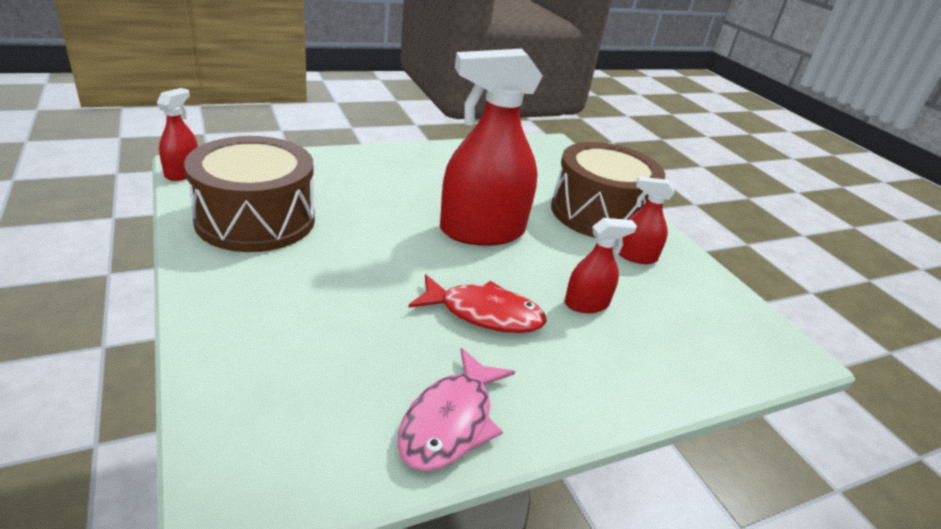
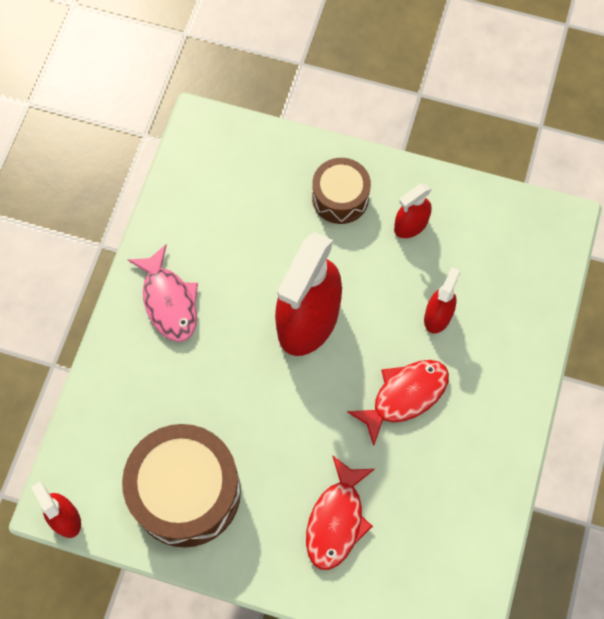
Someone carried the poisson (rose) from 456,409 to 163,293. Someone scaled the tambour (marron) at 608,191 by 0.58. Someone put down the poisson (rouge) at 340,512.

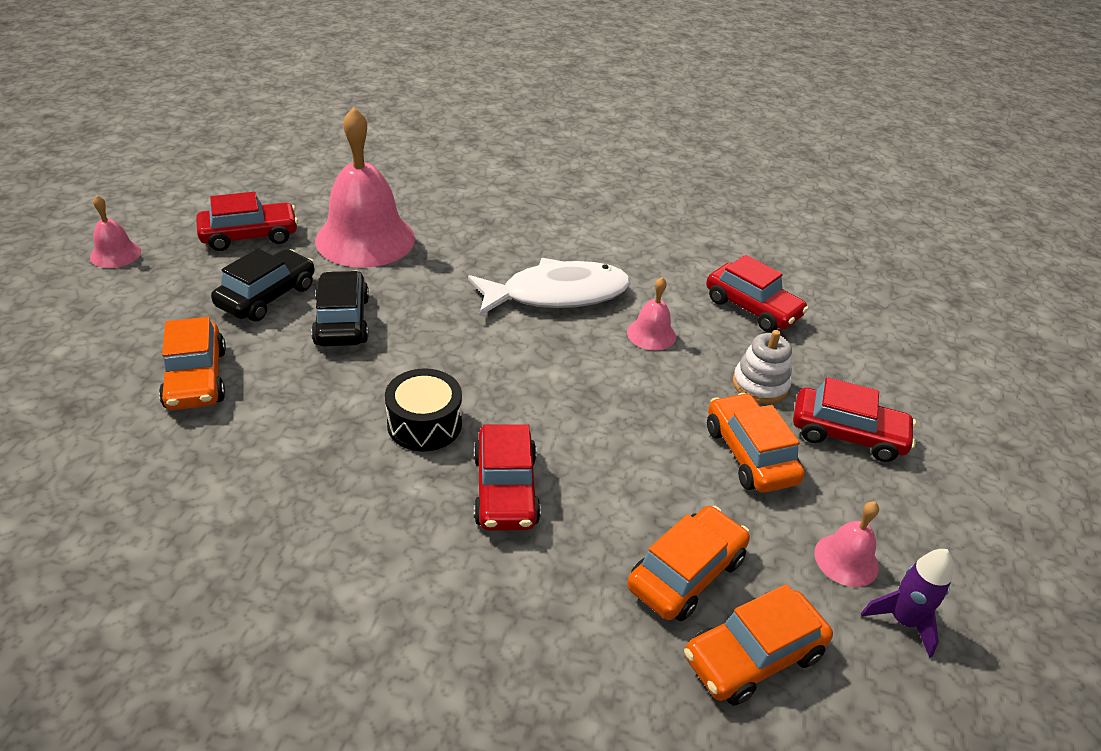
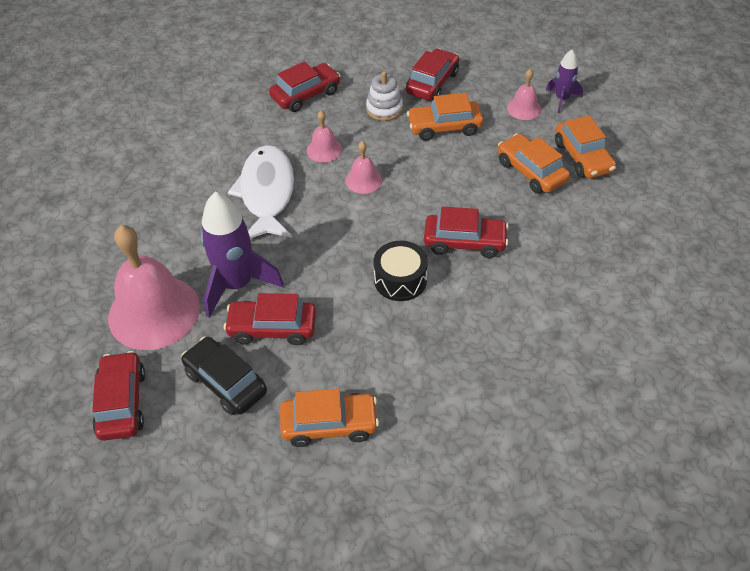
Someone carried the cloche (rose) from 115,231 to 364,167. Someone repainted the voiture (noir) at 340,308, which became the voiture (rouge) at 270,319. Someone put down the fusée (violet) at 242,255.

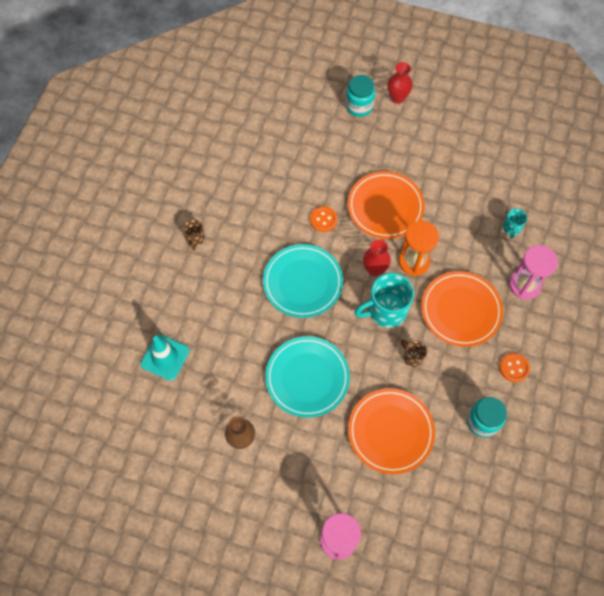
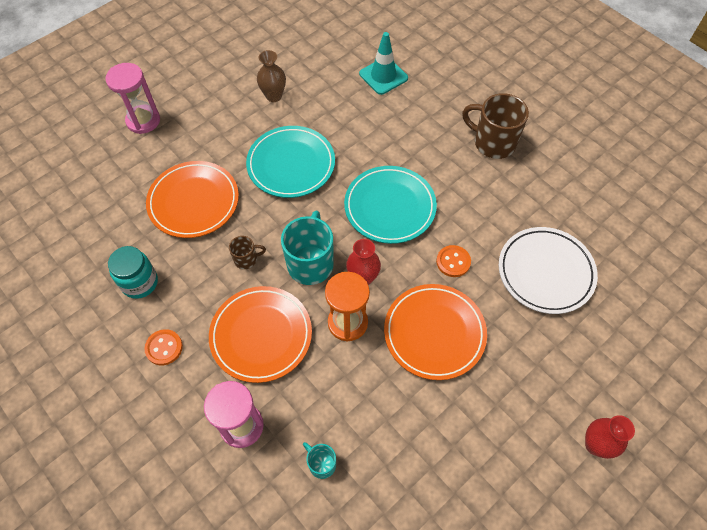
Someone scaled the tasse (marron) at 194,234 by 1.99. Someone took away the bocal (turquoise) at 360,96. Someone put down the assiette (blanc) at 548,270.

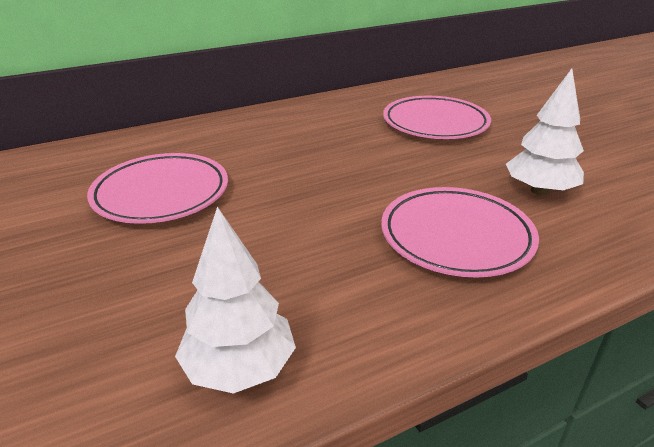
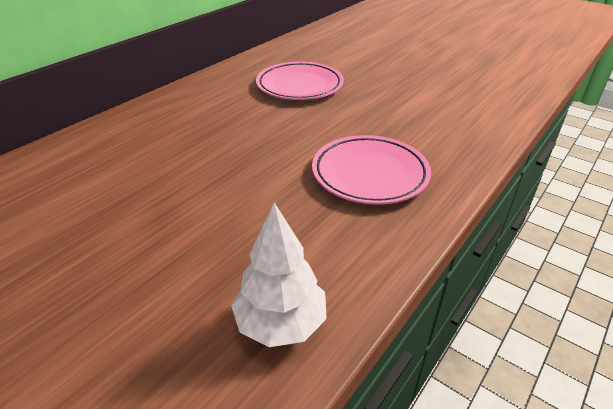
Someone took away the assiette (rose) at 157,188. Someone took away the arbre (blanc) at 545,132.

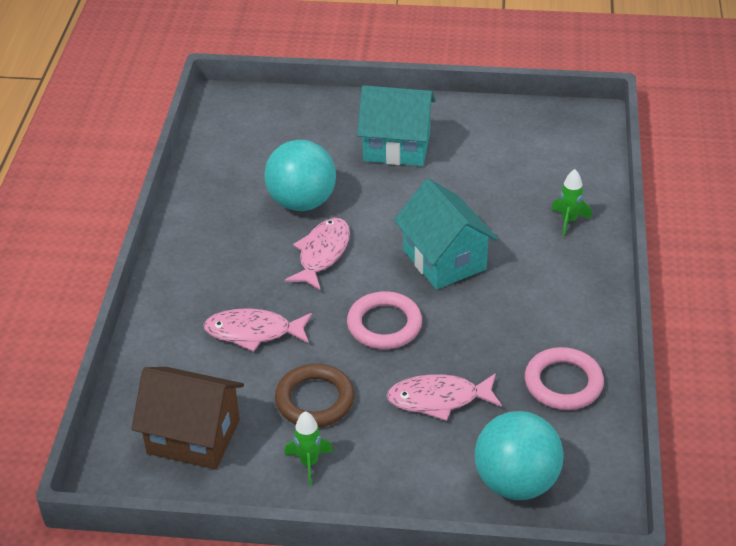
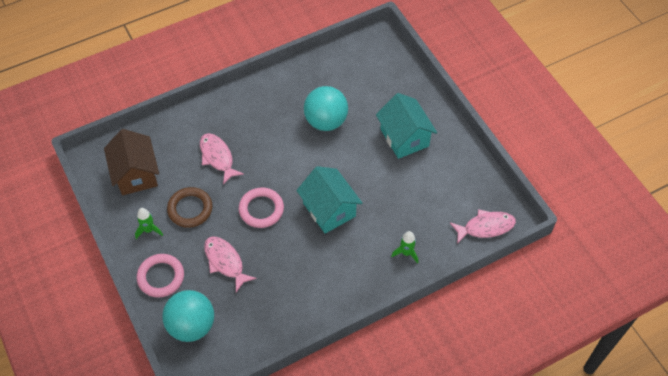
Someone carried the poisson (rose) from 317,254 to 483,226. Someone rotated the maison (turquoise) at 446,234 by 60 degrees counterclockwise. Someone carried the anneau (rose) from 564,378 to 160,276.

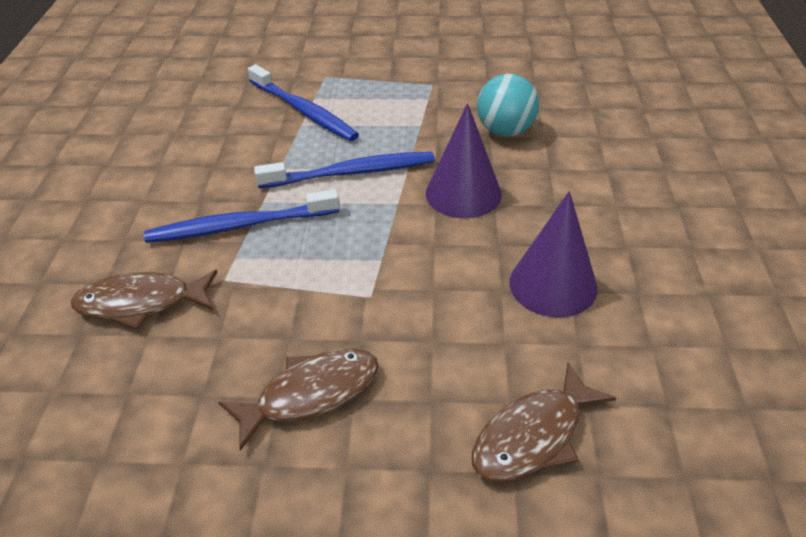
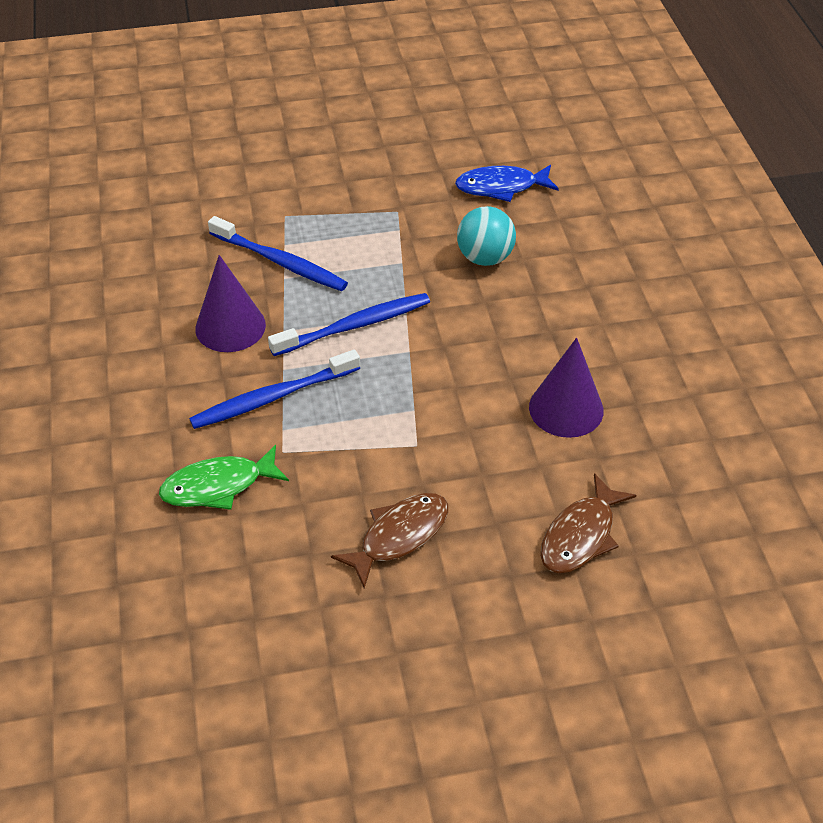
Someone repainted the poisson (marron) at 144,299, which became the poisson (vert) at 224,477. Someone carried the cône (violet) from 464,160 to 230,303. Someone put down the poisson (bleu) at 507,183.

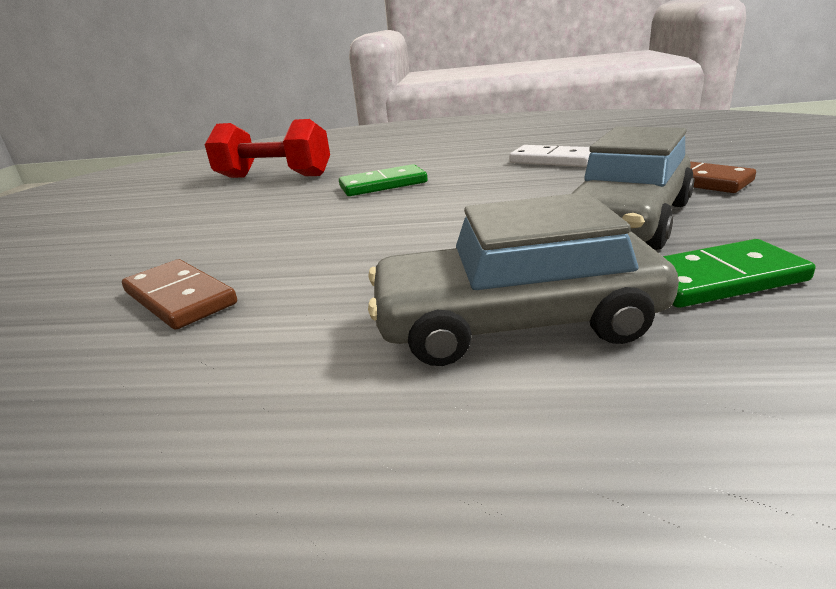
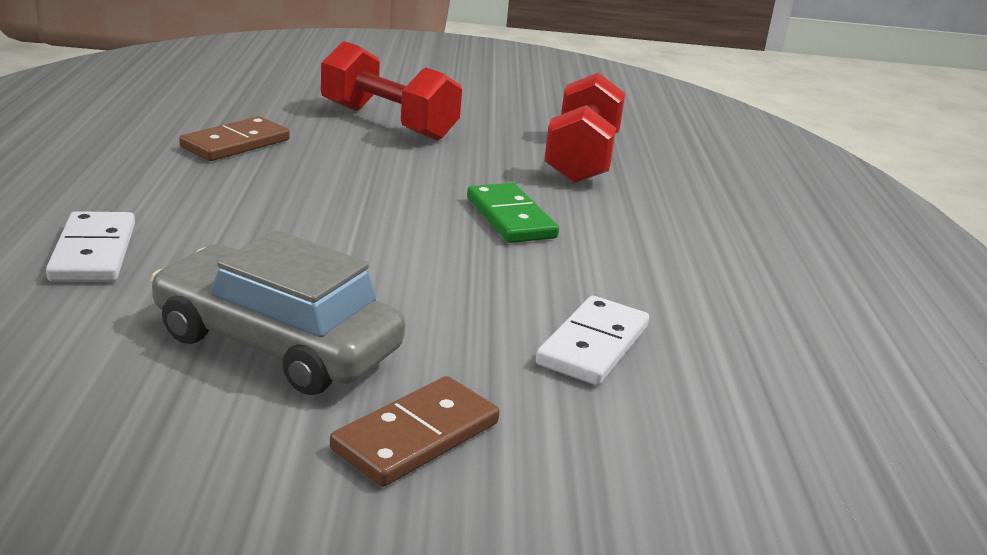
Someone swapped the voiture (gris) at 523,279 for the domino (blanc) at 90,246. Someone took away the domino (vert) at 739,273. Someone put down the haltère (rouge) at 391,91.

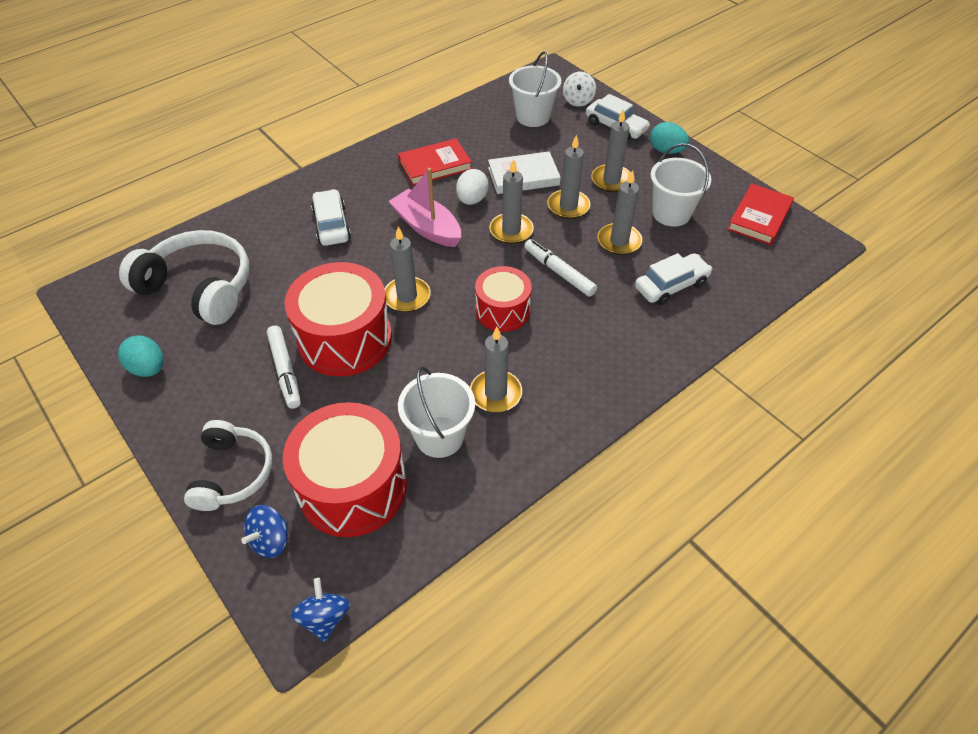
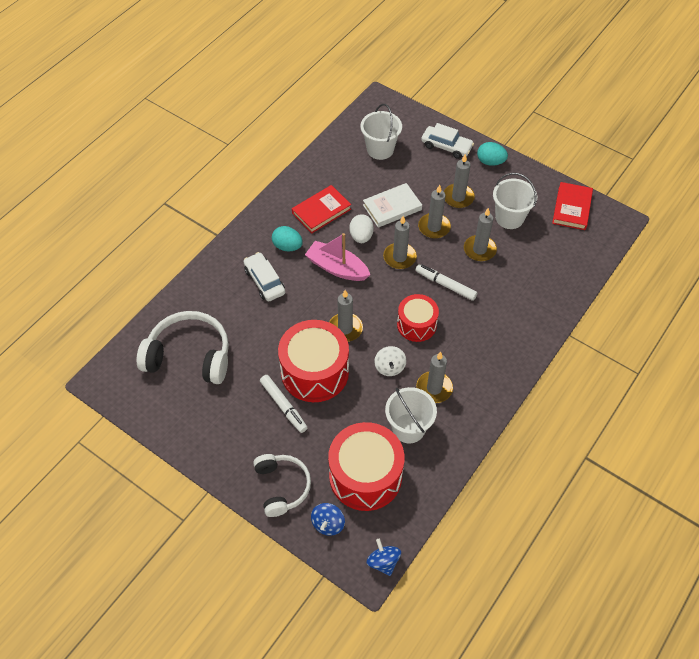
Someone carried the œuf (turquoise) from 141,356 to 287,238. Someone carried the toupie (blanc) from 579,89 to 390,361. Someone took away the voiture (blanc) at 673,279.

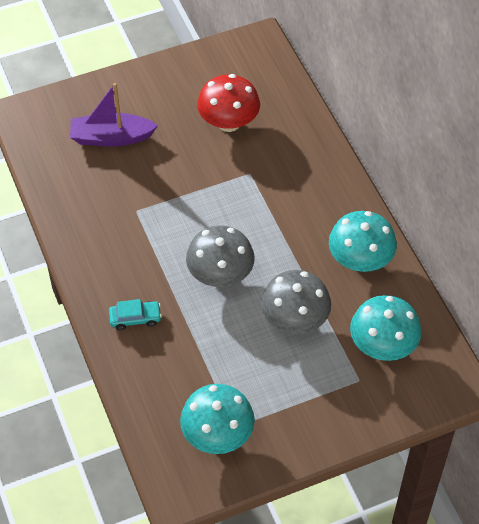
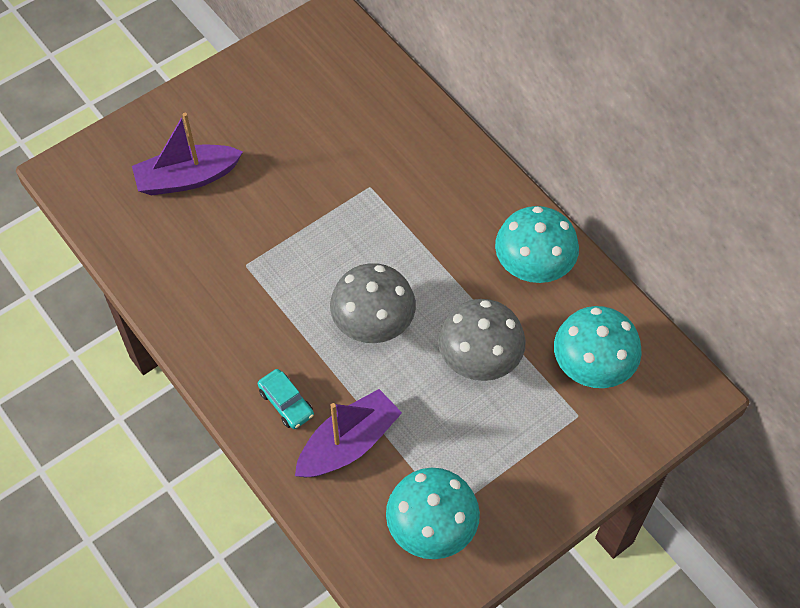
Someone rotated the voiture (turquoise) at 135,314 by 75 degrees clockwise. Someone took away the champignon (rouge) at 228,103. Someone put down the bateau (violet) at 348,433.

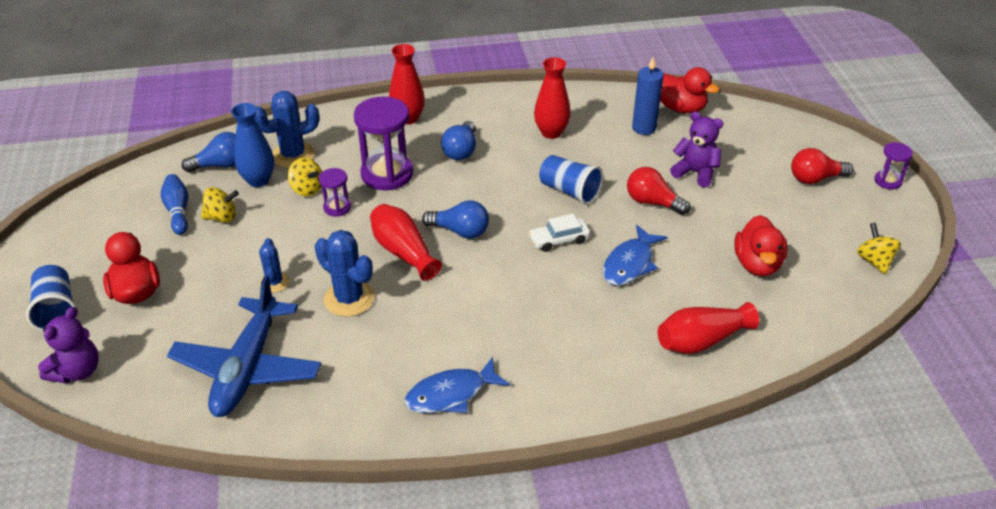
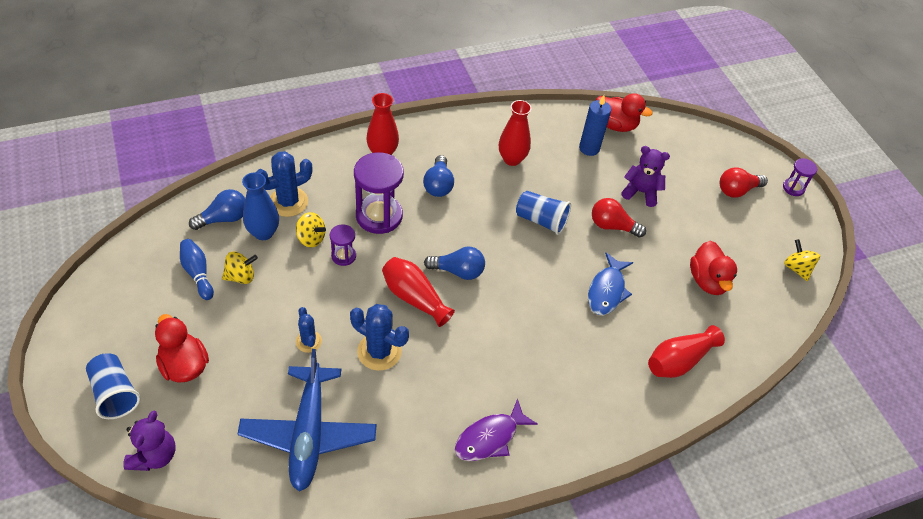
Someone repainted the poisson (bleu) at 457,385, which became the poisson (violet) at 496,429. Someone took away the voiture (blanc) at 559,233.

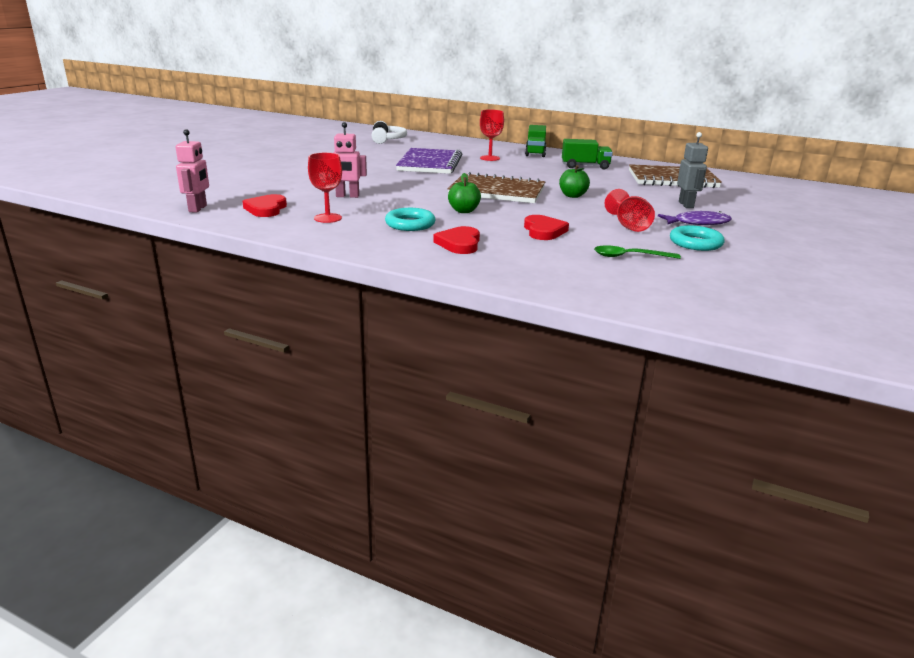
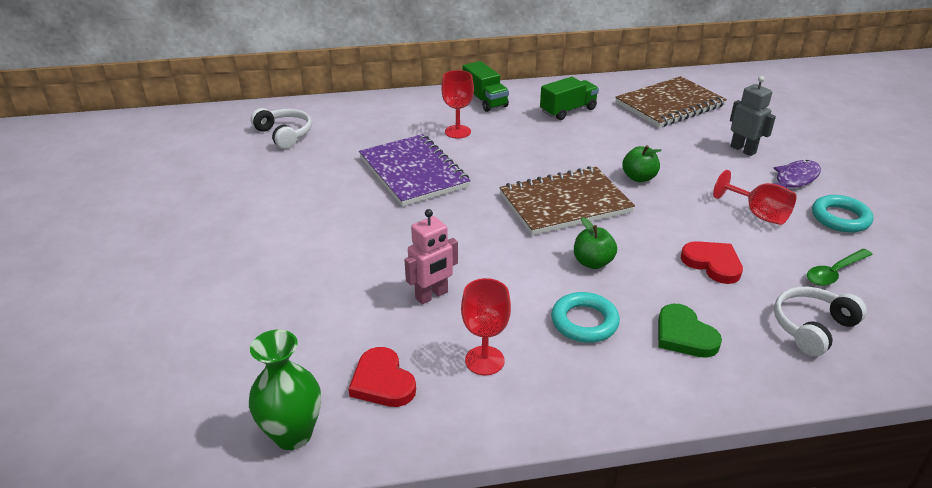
Someone swapped the robot (rose) at 192,171 for the vase (vert) at 285,390. Someone repainted the cœur (rouge) at 457,240, which became the cœur (vert) at 690,331. Someone put down the casque audio (blanc) at 820,321.

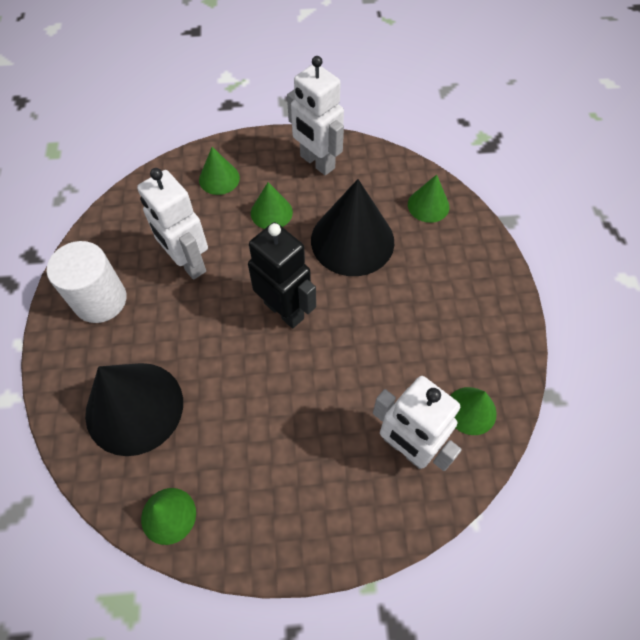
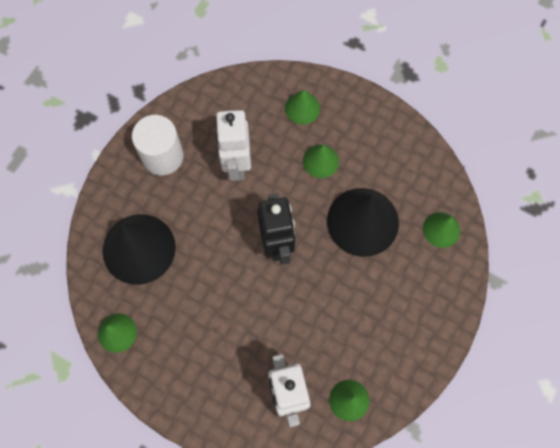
Someone took away the robot (blanc) at 315,115.

